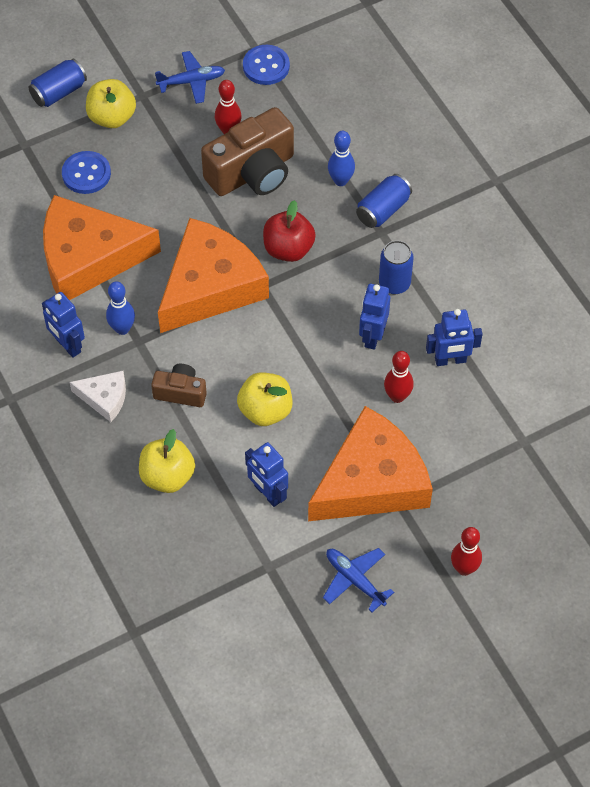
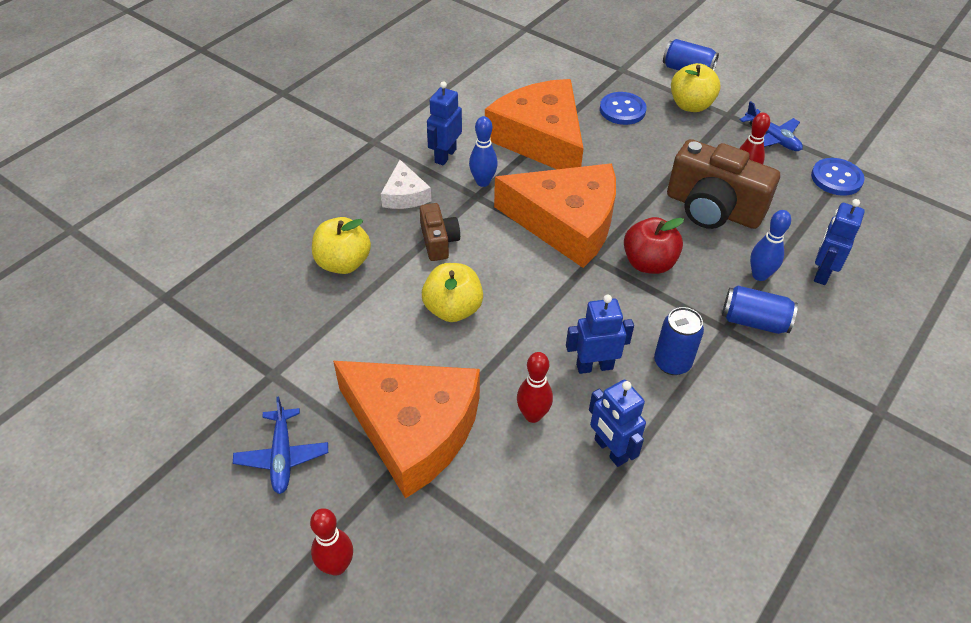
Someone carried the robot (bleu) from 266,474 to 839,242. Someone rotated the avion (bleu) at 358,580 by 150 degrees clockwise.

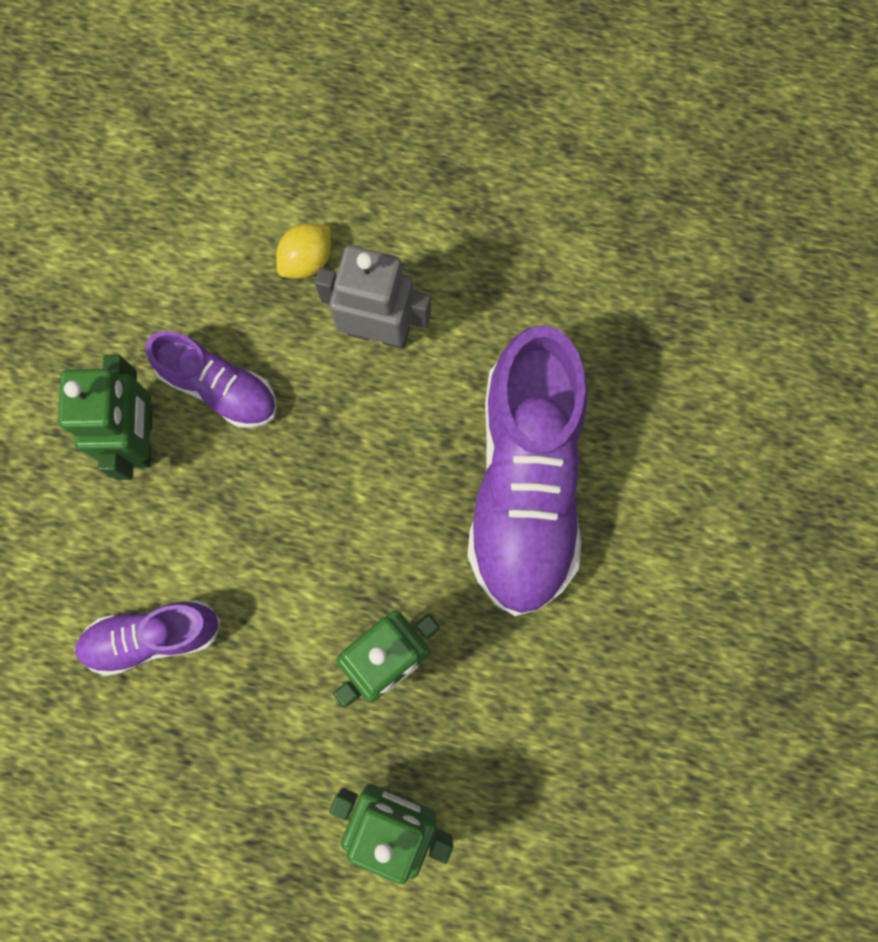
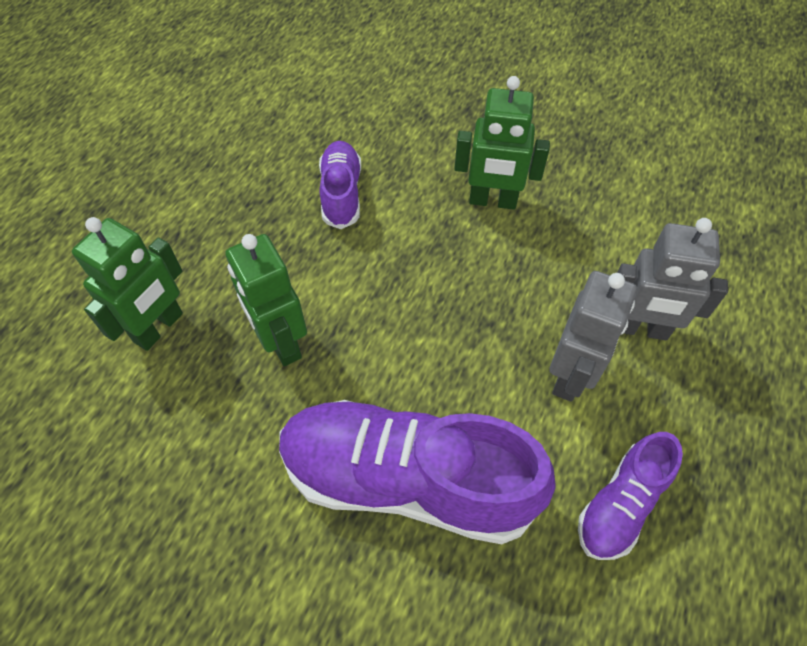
Someone carried the chaussure (violet) from 211,379 to 630,496. Someone swapped the citron (jaune) at 303,251 for the robot (gris) at 672,279.

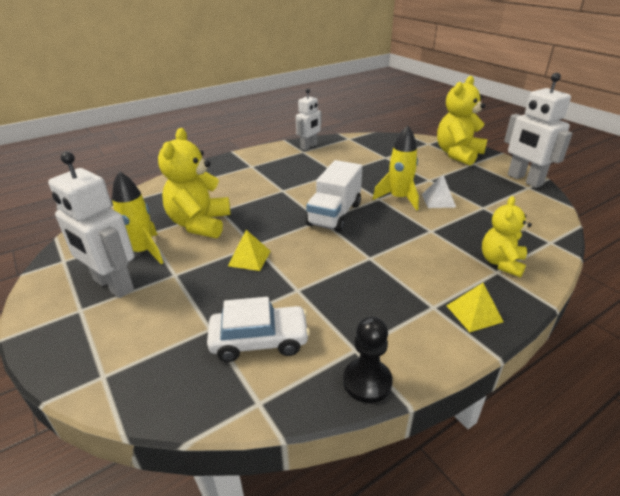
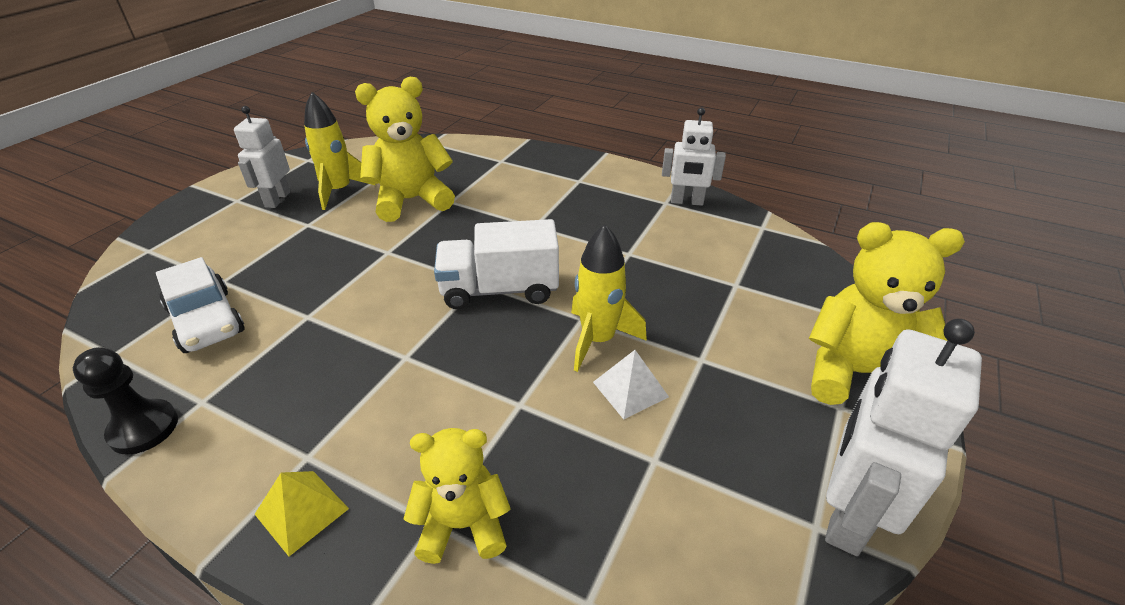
Someone scaled the robot (blanc) at 91,225 by 0.65. Someone took away the pyramide (jaune) at 249,250.

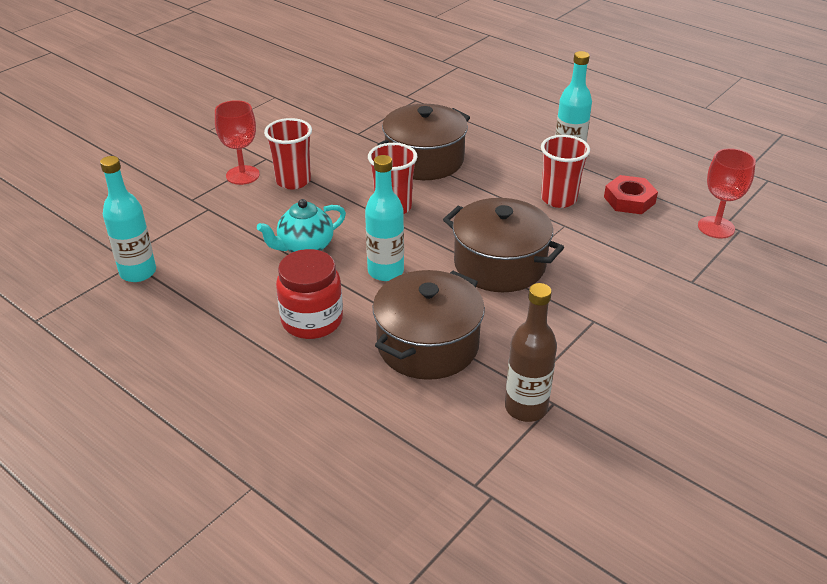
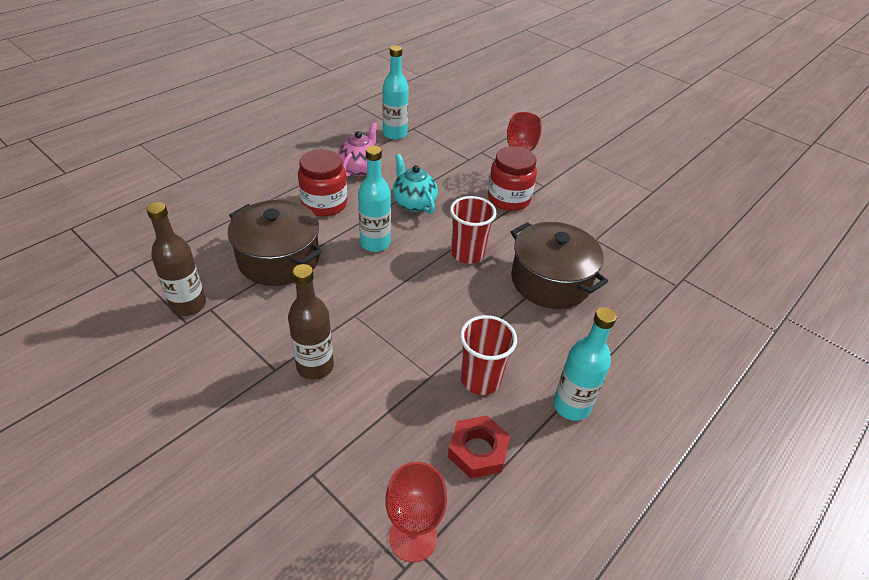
Someone swapped the gobelet (rouge) at 288,153 for the bocal (rouge) at 512,178. Someone took away the marmite (marron) at 503,245. Someone put down the bouteille (marron) at 311,322. Someone put down the théière (rose) at 357,149.

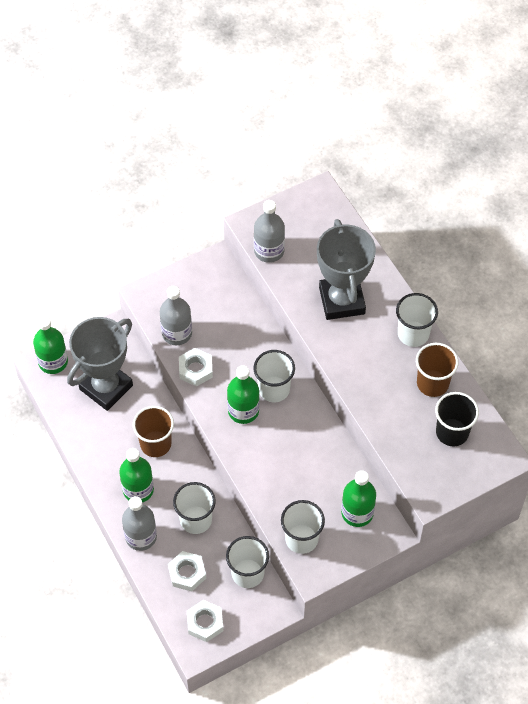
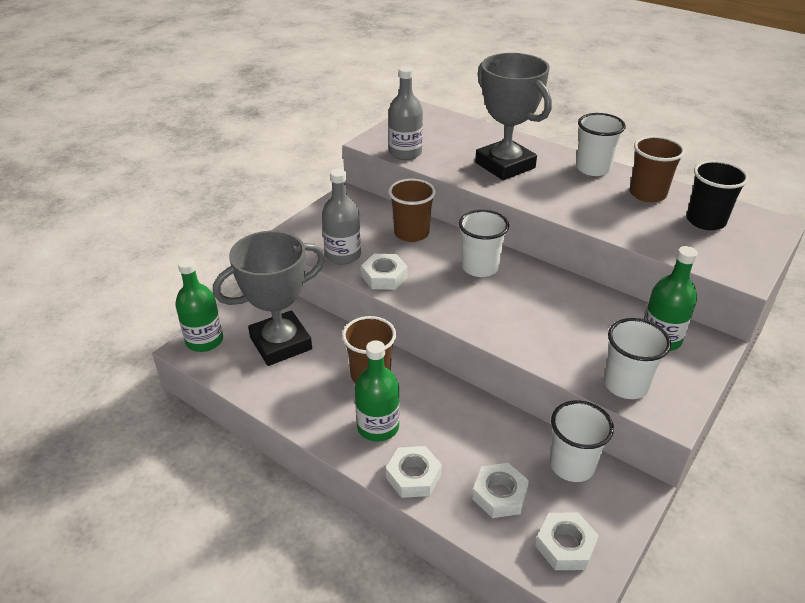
Someone rotated the trophée (gris) at 100,364 by 45 degrees clockwise. Someone swapped the bouteille (gris) at 139,523 for the écrou (blanc) at 414,472. Someone took away the gobelet (blanc) at 194,508. Someone took away the bouteille (vert) at 243,394. Someone put down the gobelet (marron) at 412,210.

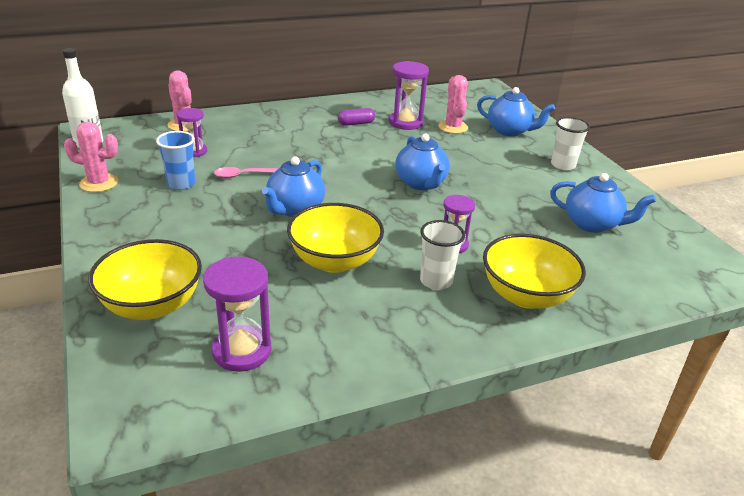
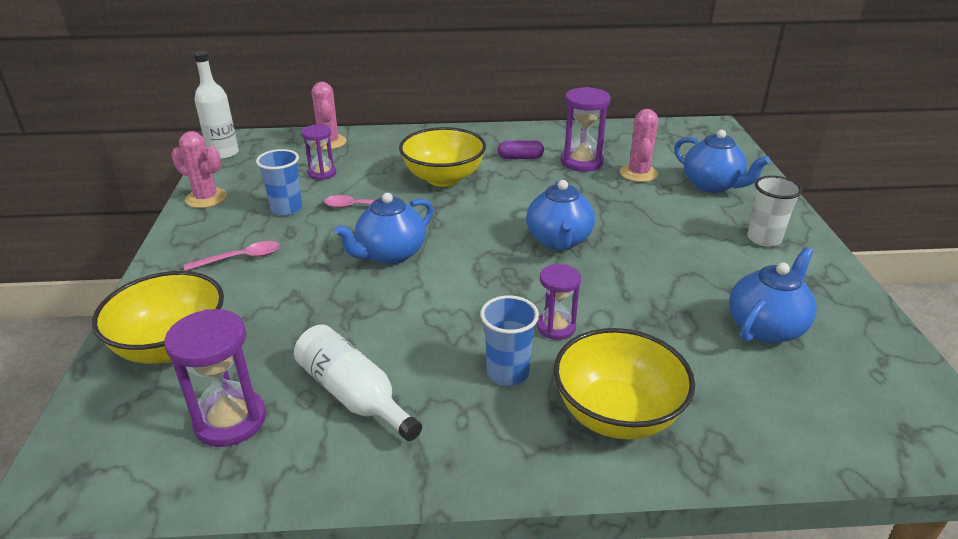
Someone carried the bol (jaune) from 335,238 to 442,157. Someone repainted the gobelet (blanc) at 442,255, which became the gobelet (bleu) at 509,340. Someone rotated the théière (bleu) at 603,203 by 90 degrees counterclockwise. Someone put down the cuillère (rose) at 232,256. Someone put down the bouteille (blanc) at 358,382.

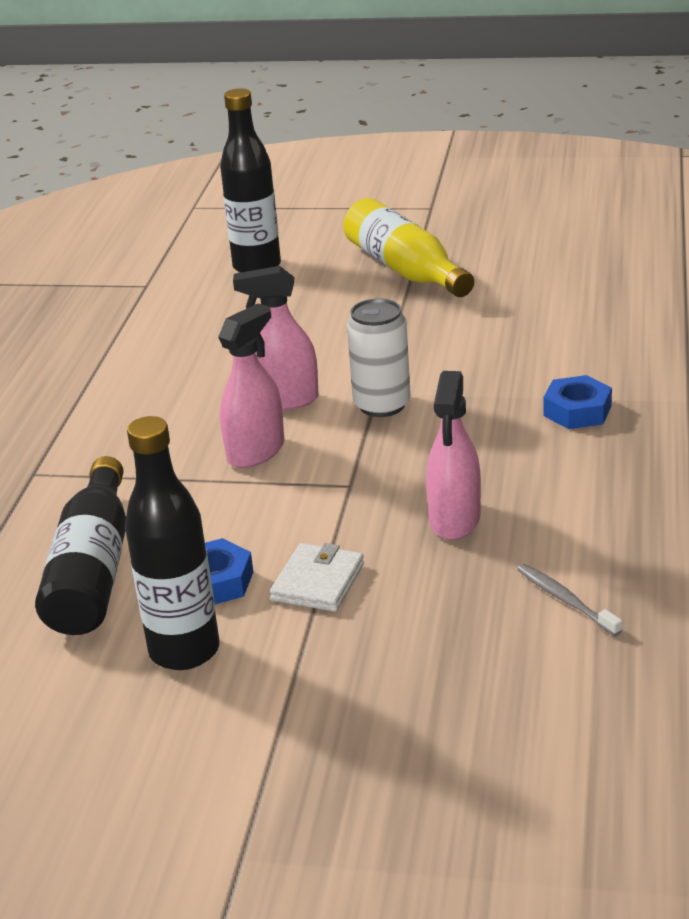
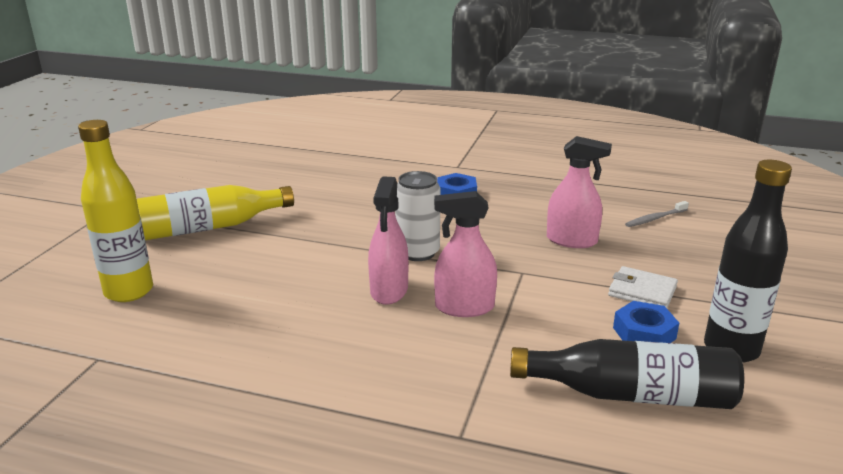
Someone rotated the vaporisateur (rose) at 251,385 by 45 degrees counterclockwise. Someone repainted the bouteille (noir) at 250,181, which became the bouteille (jaune) at 115,211.

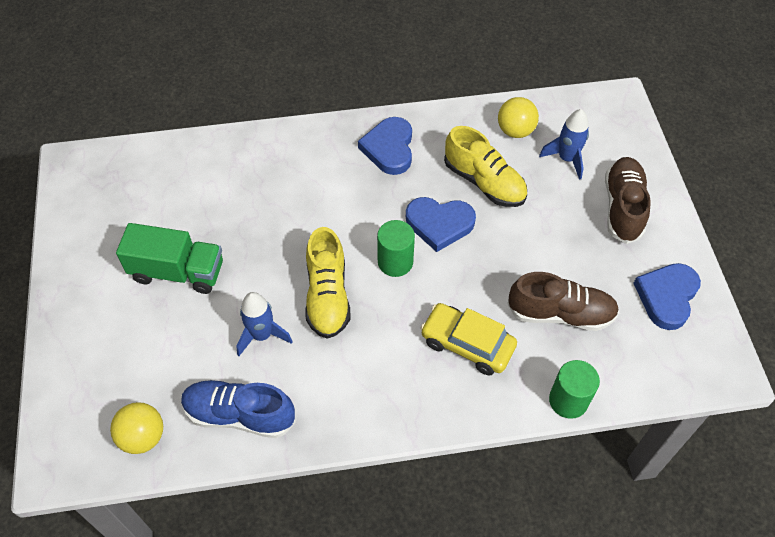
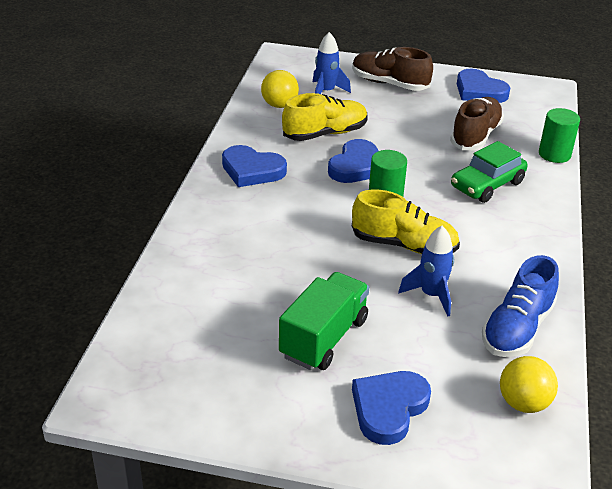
Someone repainted the voiture (jaune) at 468,339, which became the voiture (vert) at 489,172. Someone put down the cœur (bleu) at 391,408.

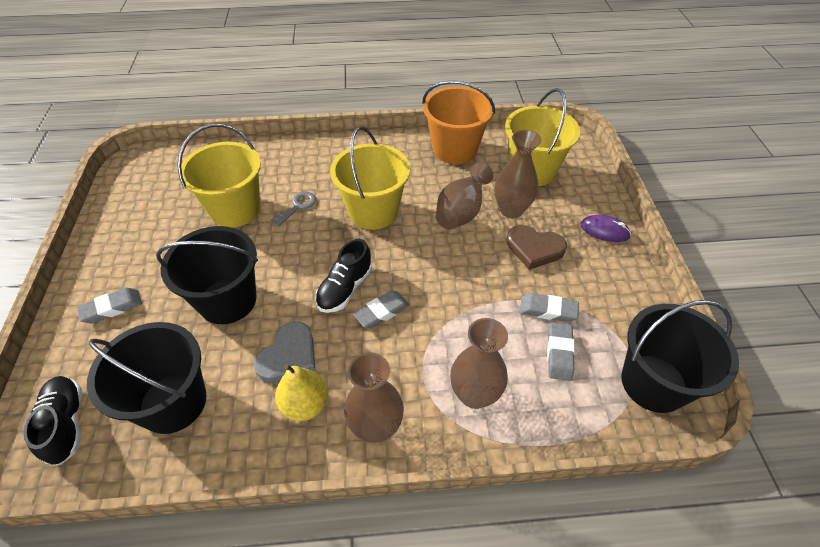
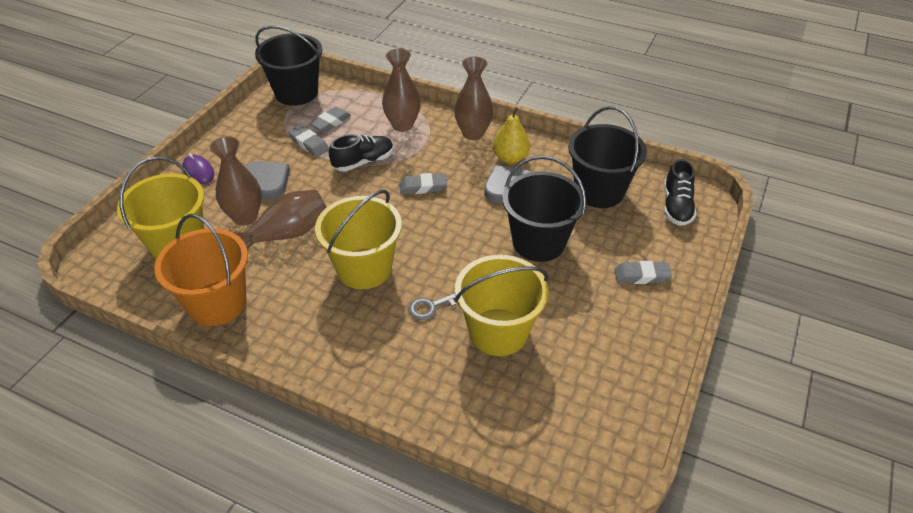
Someone carried the chaussure (noir) from 343,276 to 361,152. Someone repainted the cœur (marron) at 537,247, which became the cœur (gris) at 267,180.

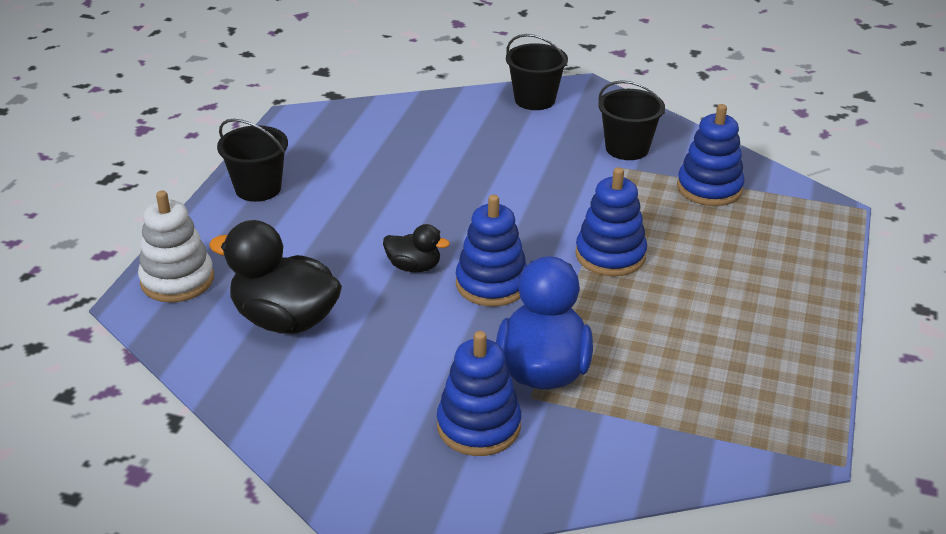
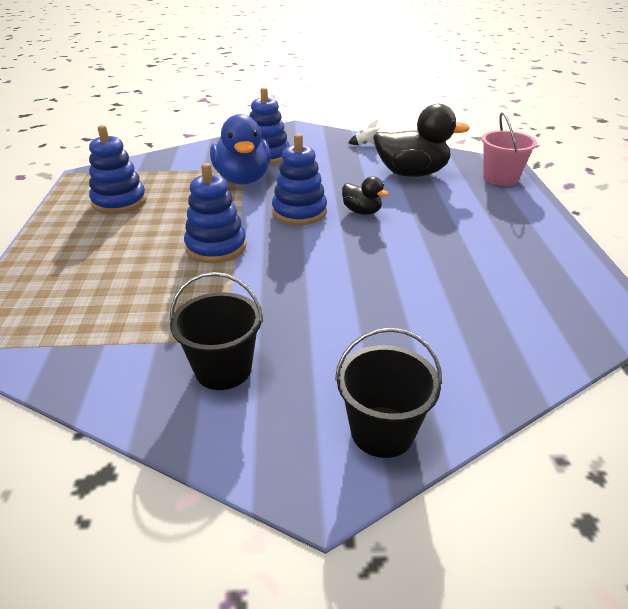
Someone swapped the jouet à empiler (blanc) at 176,246 for the seau (rose) at 509,149. Someone took away the seau (noir) at 252,160. Someone rotated the canard (noir) at 416,248 by 135 degrees counterclockwise. Someone carried the jouet à empiler (bleu) from 711,155 to 118,169. Someone put down the fusée (blanc) at 364,132.

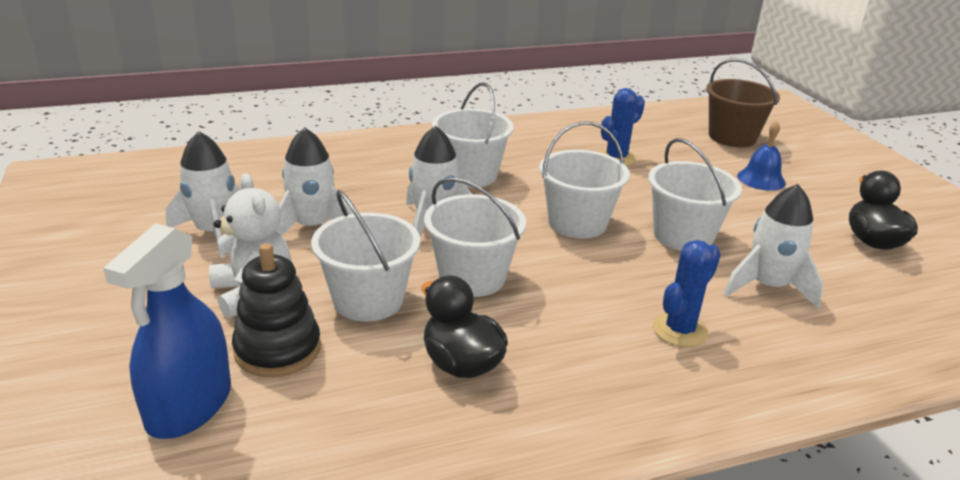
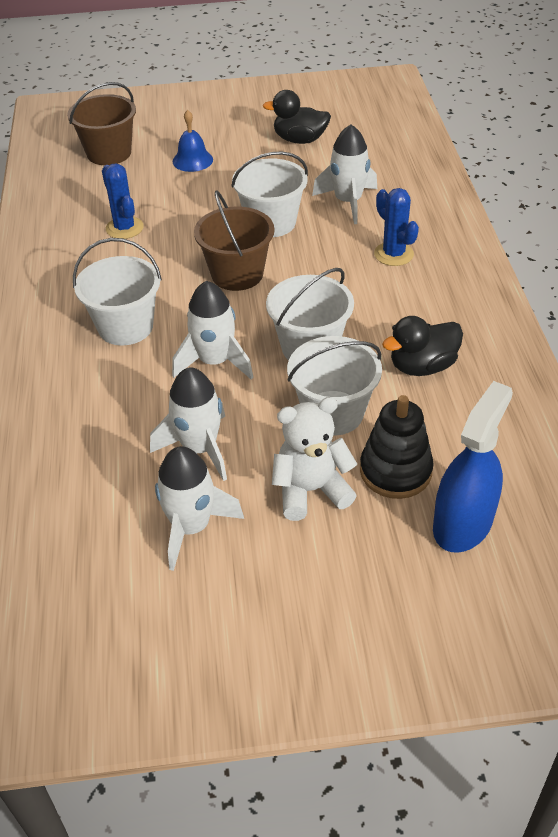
Someone rotated the vaporisateur (bleu) at 167,331 by 90 degrees counterclockwise. Someone repainted the seau (blanc) at 584,180, which became the seau (marron) at 234,240.

